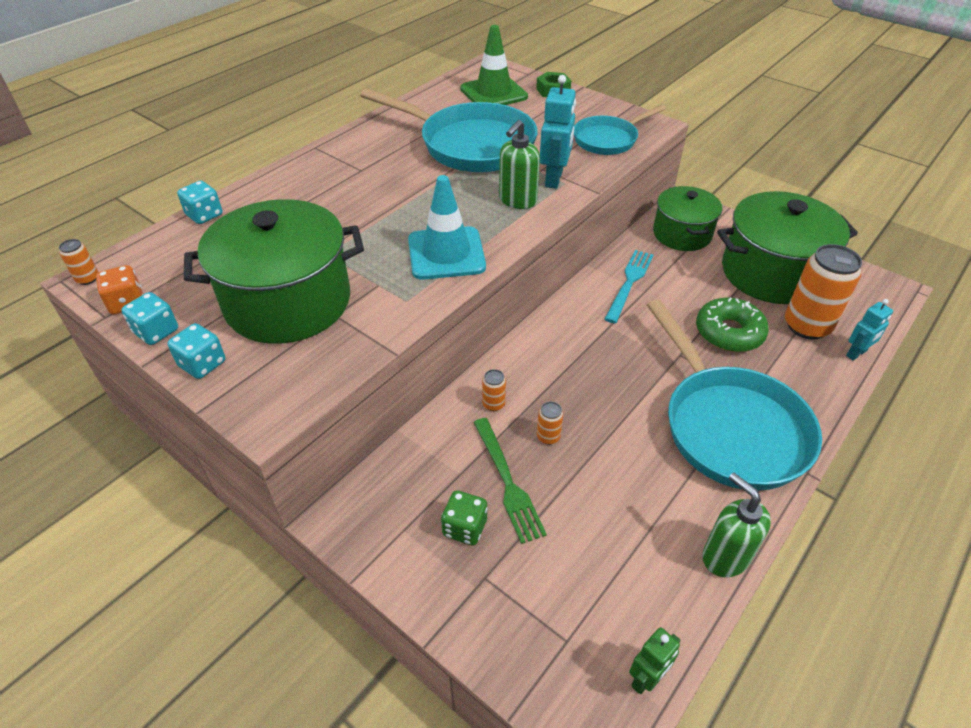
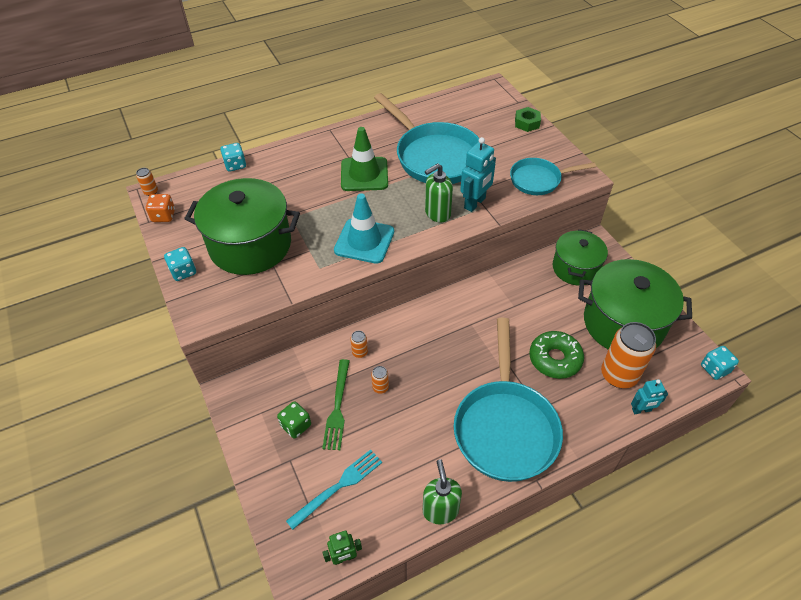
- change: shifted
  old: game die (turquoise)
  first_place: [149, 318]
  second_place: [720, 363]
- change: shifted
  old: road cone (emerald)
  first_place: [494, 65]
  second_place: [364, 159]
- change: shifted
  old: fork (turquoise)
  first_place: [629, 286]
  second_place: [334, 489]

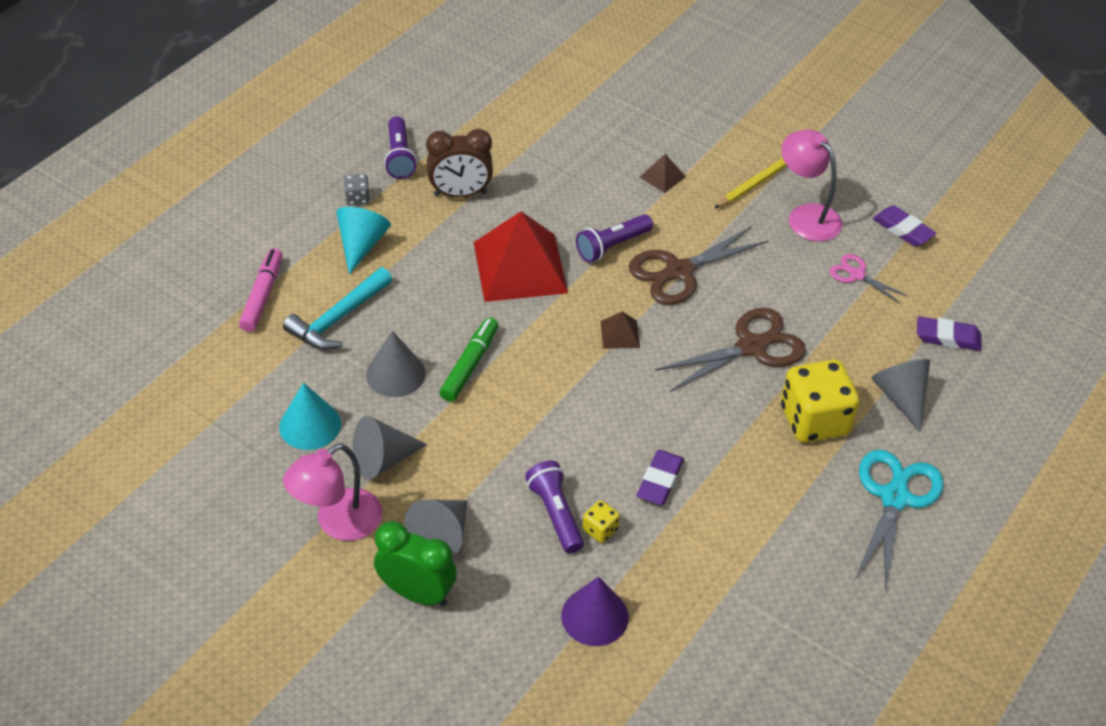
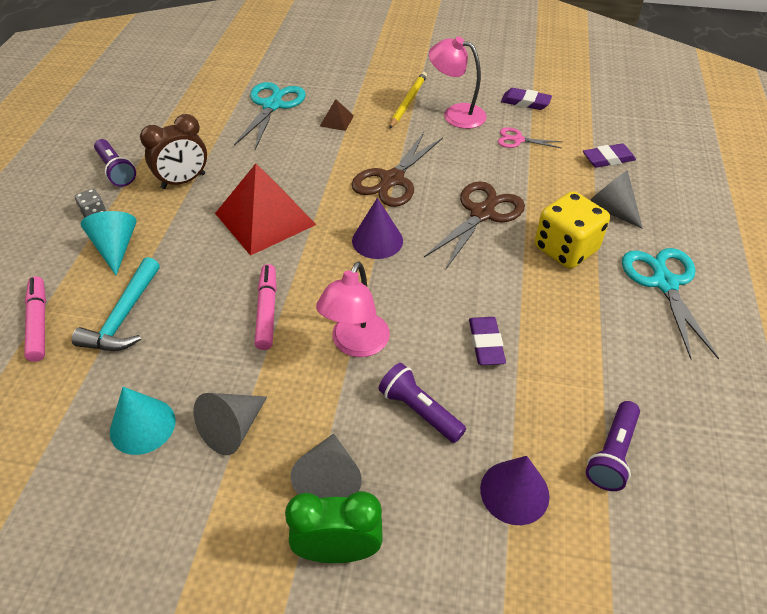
- change: shifted
  old: lamp (pink)
  first_place: [332, 492]
  second_place: [353, 309]
- change: gone
  old: cone (grey)
  first_place: [396, 364]
- change: repainted
  old: felt pen (emerald)
  new: felt pen (pink)
  first_place: [468, 359]
  second_place: [266, 307]
- change: shifted
  old: flashlight (royal purple)
  first_place: [614, 238]
  second_place: [613, 446]
- change: gone
  old: game die (bright yellow)
  first_place: [601, 521]
- change: swapped
  old: pyramid (russet)
  new: cone (royal purple)
  first_place: [620, 330]
  second_place: [377, 228]
- change: new
  new: scissors (turquoise)
  second_place: [270, 116]

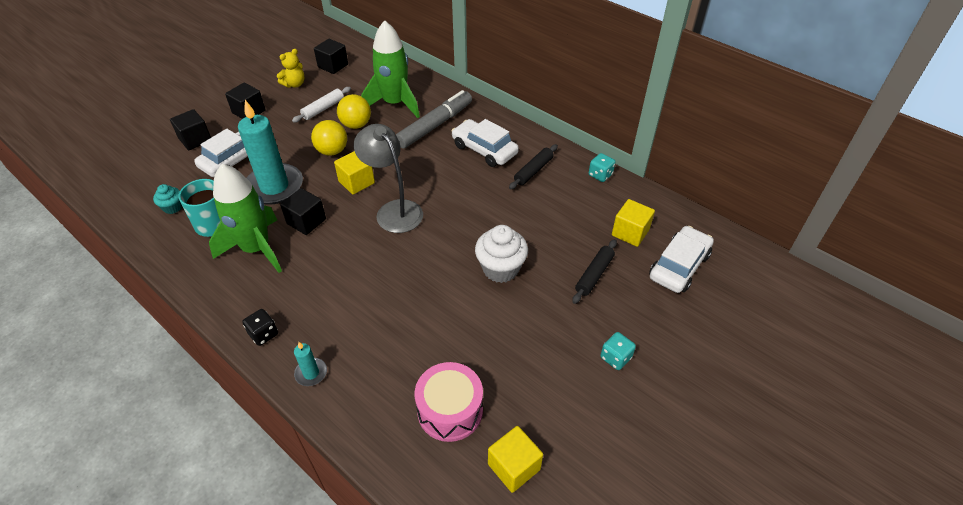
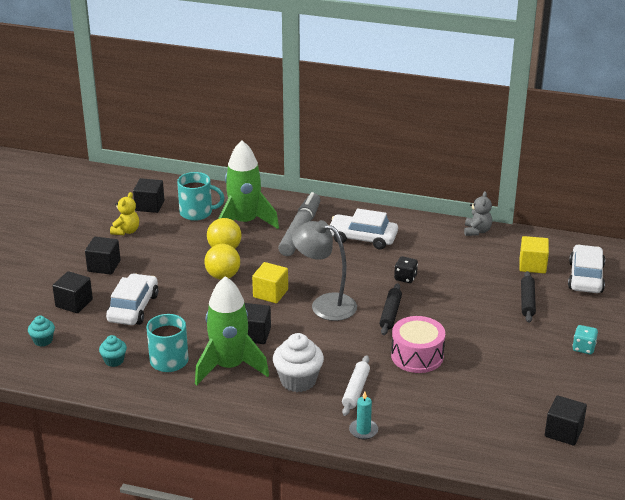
- change: gone
  old: wax candle (turquoise)
  first_place: [270, 152]
- change: shifted
  old: game die (black)
  first_place: [260, 327]
  second_place: [406, 269]
- change: shifted
  old: rolling pin (pure white)
  first_place: [321, 105]
  second_place: [356, 385]
- change: shifted
  old: toy drum (pink)
  first_place: [449, 402]
  second_place: [418, 344]
- change: shifted
  old: fairy cake (pure white)
  first_place: [501, 254]
  second_place: [298, 362]
- change: repainted
  old: solid cube (bright yellow)
  new: solid cube (black)
  first_place: [515, 459]
  second_place: [566, 420]
- change: shifted
  old: rolling pin (black)
  first_place: [533, 167]
  second_place: [390, 309]
- change: swapped
  old: game die (turquoise)
  new: teddy (grey)
  first_place: [602, 167]
  second_place: [478, 213]
- change: new
  new: fairy cake (turquoise)
  second_place: [41, 331]
- change: new
  new: tea mug (turquoise)
  second_place: [201, 196]

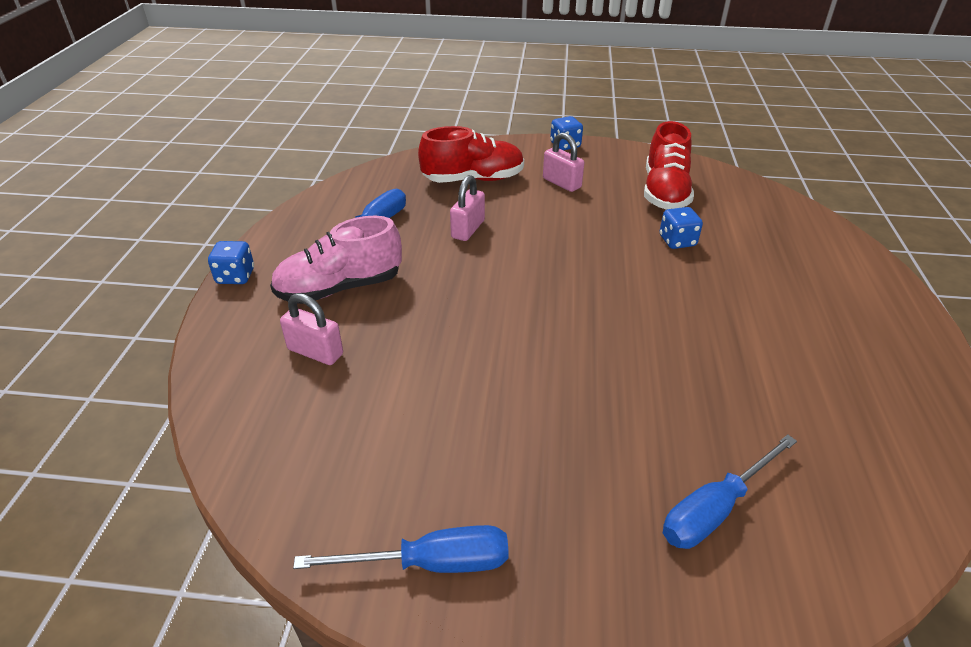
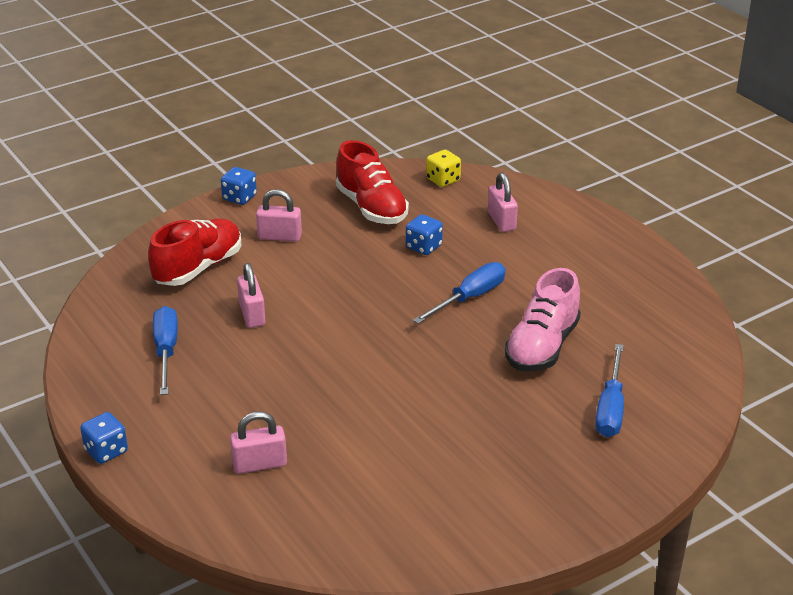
- change: shifted
  old: lace-up shoe (pink)
  first_place: [336, 260]
  second_place: [543, 320]
- change: shifted
  old: screwdriver (blue)
  first_place: [401, 549]
  second_place: [459, 293]
- change: new
  new: game die (bright yellow)
  second_place: [443, 168]
- change: new
  new: small lock (pink)
  second_place: [503, 202]

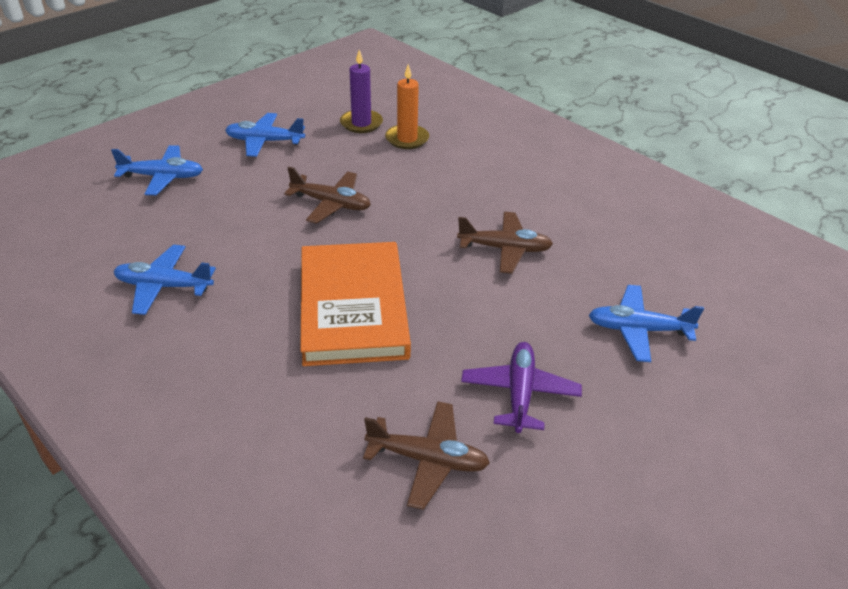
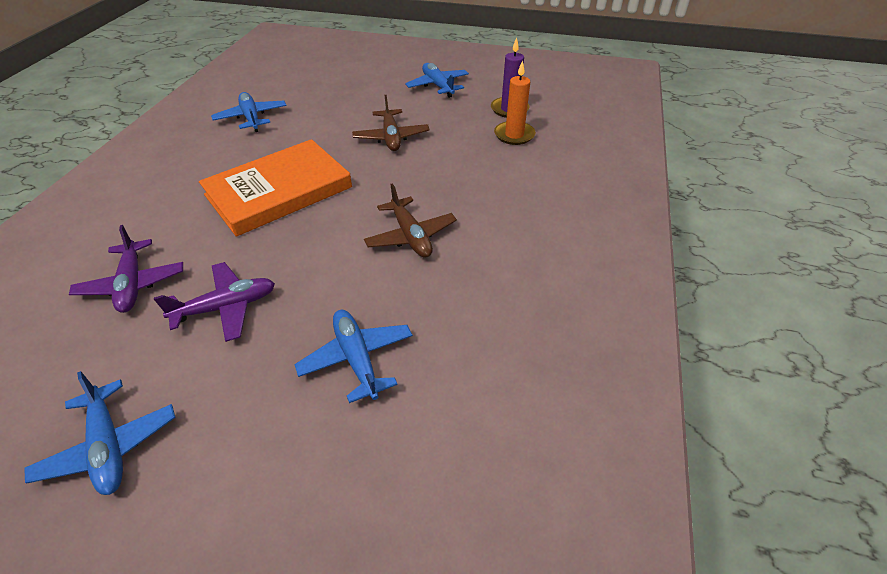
- change: shifted
  old: plane (blue)
  first_place: [157, 170]
  second_place: [100, 433]
- change: repainted
  old: plane (russet)
  new: plane (royal purple)
  first_place: [426, 455]
  second_place: [126, 269]

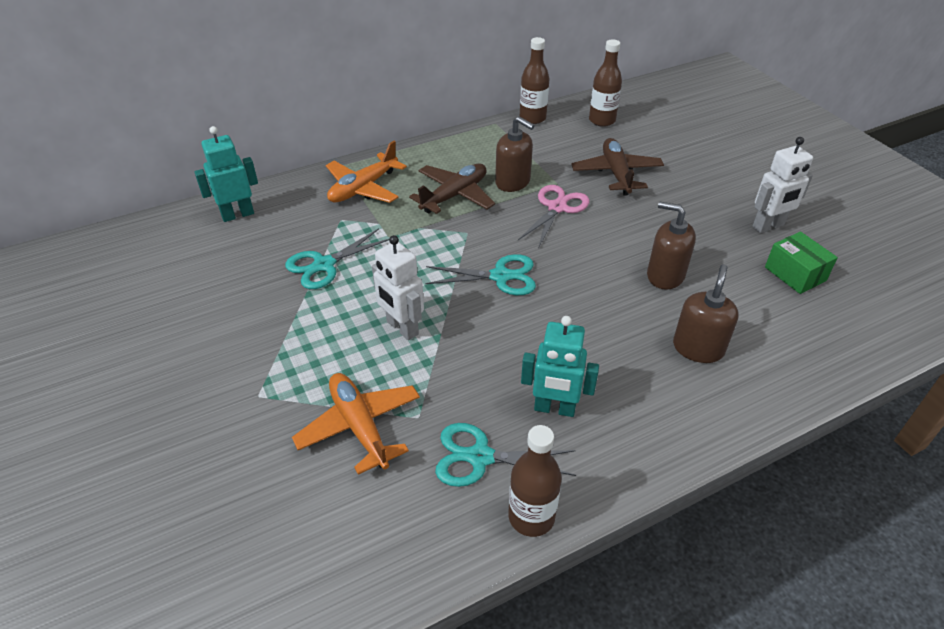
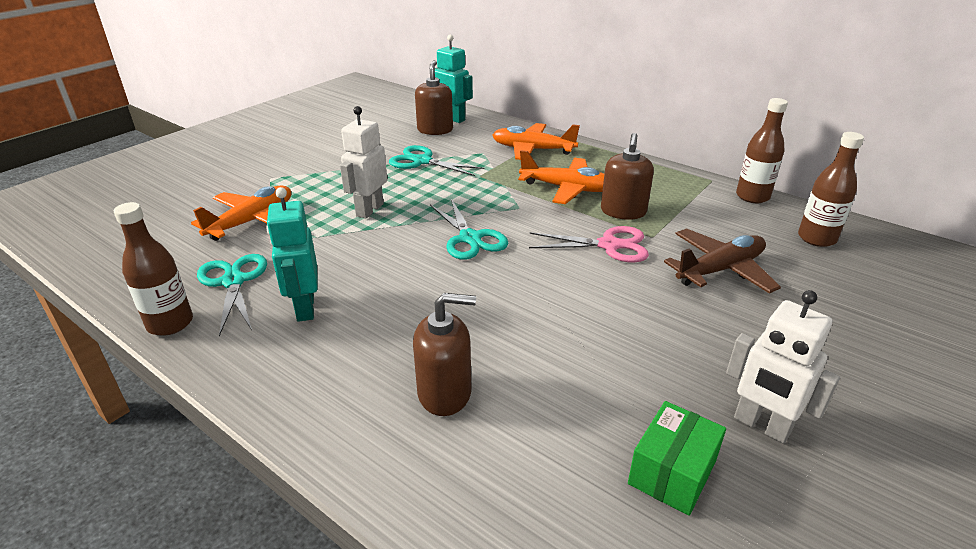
- change: repainted
  old: plane (russet)
  new: plane (bright orange)
  first_place: [452, 189]
  second_place: [561, 177]
- change: shifted
  old: soap pump (russet)
  first_place: [671, 246]
  second_place: [434, 97]

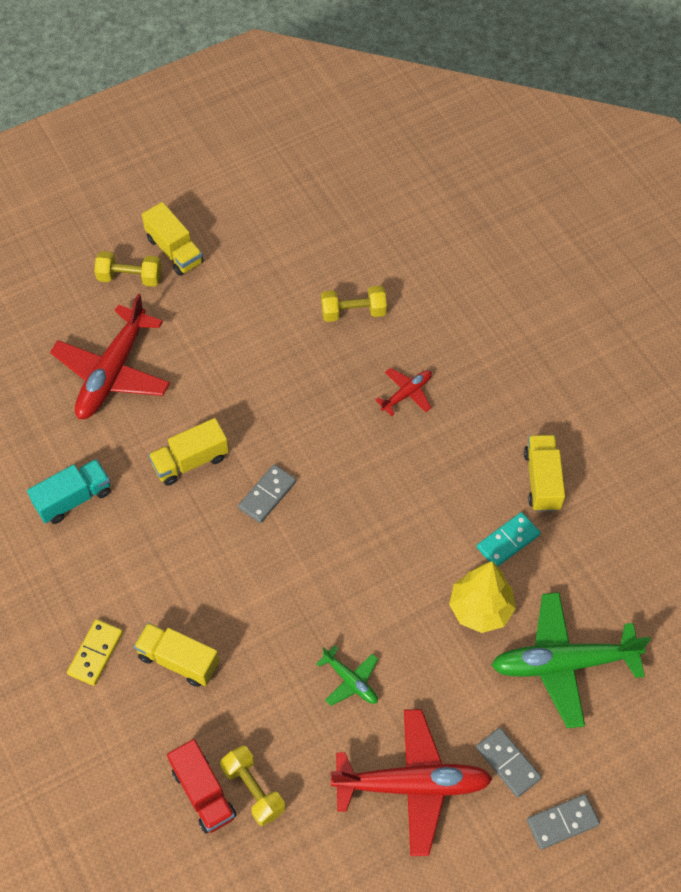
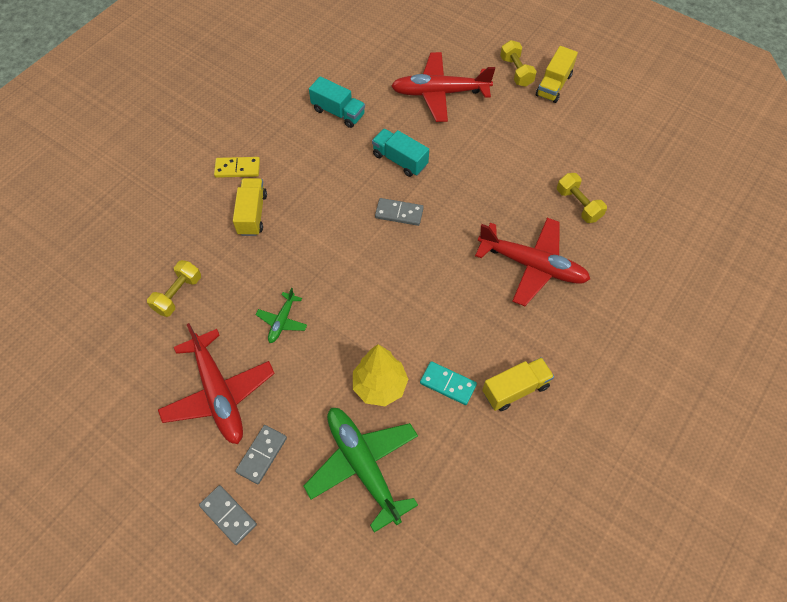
- change: repainted
  old: truck (bright yellow)
  new: truck (turquoise)
  first_place: [188, 452]
  second_place: [400, 153]
- change: gone
  old: truck (red)
  first_place: [201, 786]
- change: scaled
  old: plane (red)
  first_place: [403, 392]
  second_place: [532, 262]
  factor: 2.07

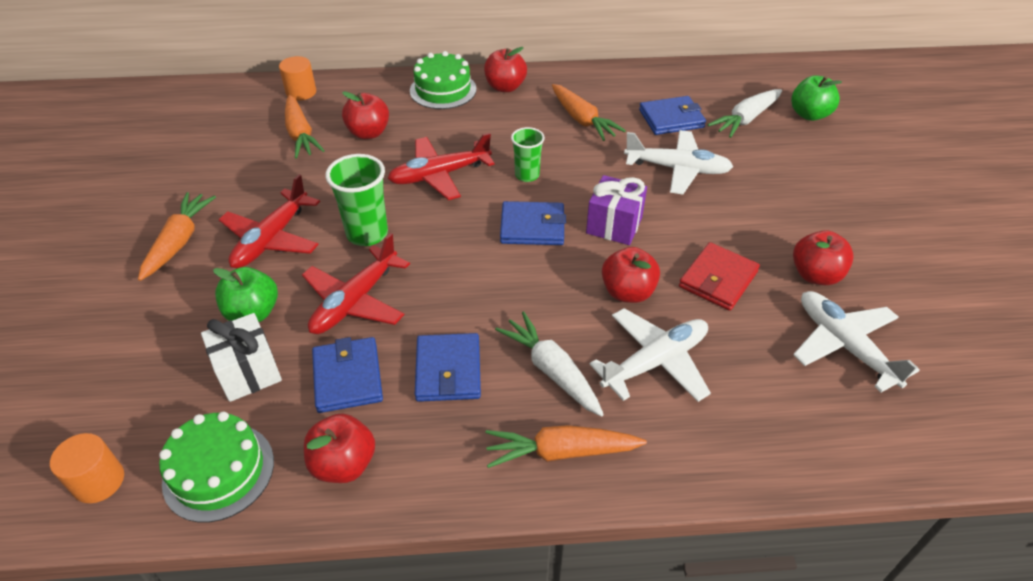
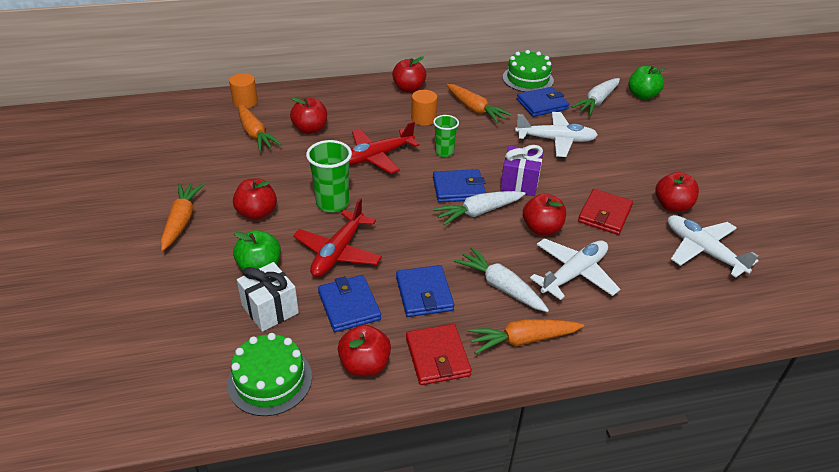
- change: shifted
  old: cylinder (bright orange)
  first_place: [87, 468]
  second_place: [424, 108]
- change: swapped
  old: plane (red)
  new: toy apple (red)
  first_place: [269, 221]
  second_place: [255, 199]
- change: shifted
  old: gateau (emerald)
  first_place: [443, 80]
  second_place: [528, 71]
- change: new
  new: billfold (red)
  second_place: [439, 354]
- change: new
  new: carrot (pure white)
  second_place: [479, 208]

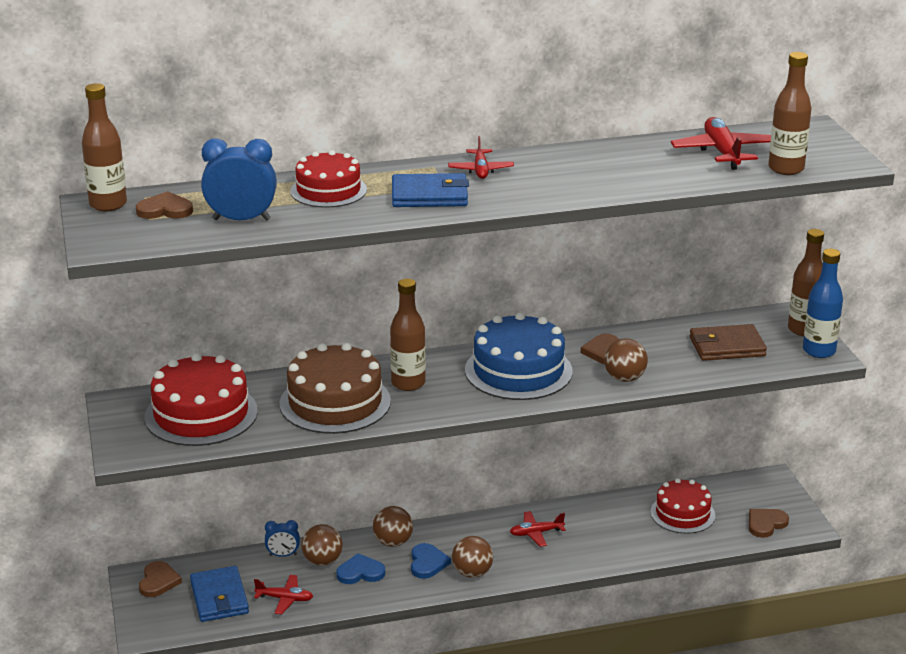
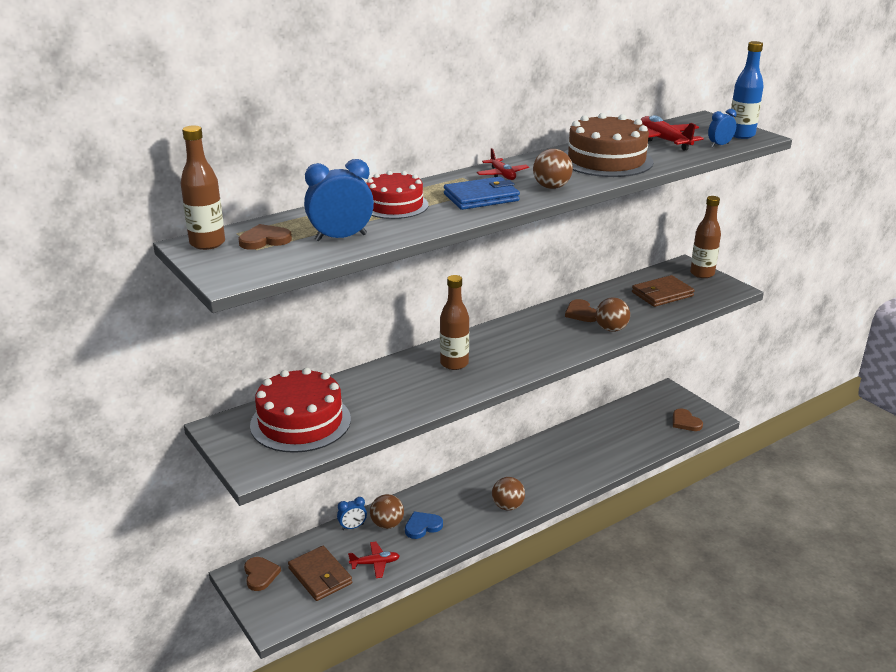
- change: repainted
  old: billfold (blue)
  new: billfold (russet)
  first_place: [219, 594]
  second_place: [320, 573]
- change: shifted
  old: gateau (russet)
  first_place: [335, 388]
  second_place: [609, 145]
- change: shifted
  old: ball (russet)
  first_place: [393, 526]
  second_place: [553, 169]
- change: gone
  old: heart (blue)
  first_place: [431, 561]
- change: gone
  old: gateau (blue)
  first_place: [519, 356]
- change: gone
  old: plane (red)
  first_place: [538, 529]
- change: gone
  old: gateau (red)
  first_place: [683, 506]
- change: rotated
  old: heart (russet)
  first_place: [769, 523]
  second_place: [688, 420]
  degrees: -60
- change: swapped
  old: bottle (russet)
  new: bedside clock (blue)
  first_place: [790, 113]
  second_place: [722, 128]
- change: shifted
  old: bottle (blue)
  first_place: [823, 303]
  second_place: [747, 90]

